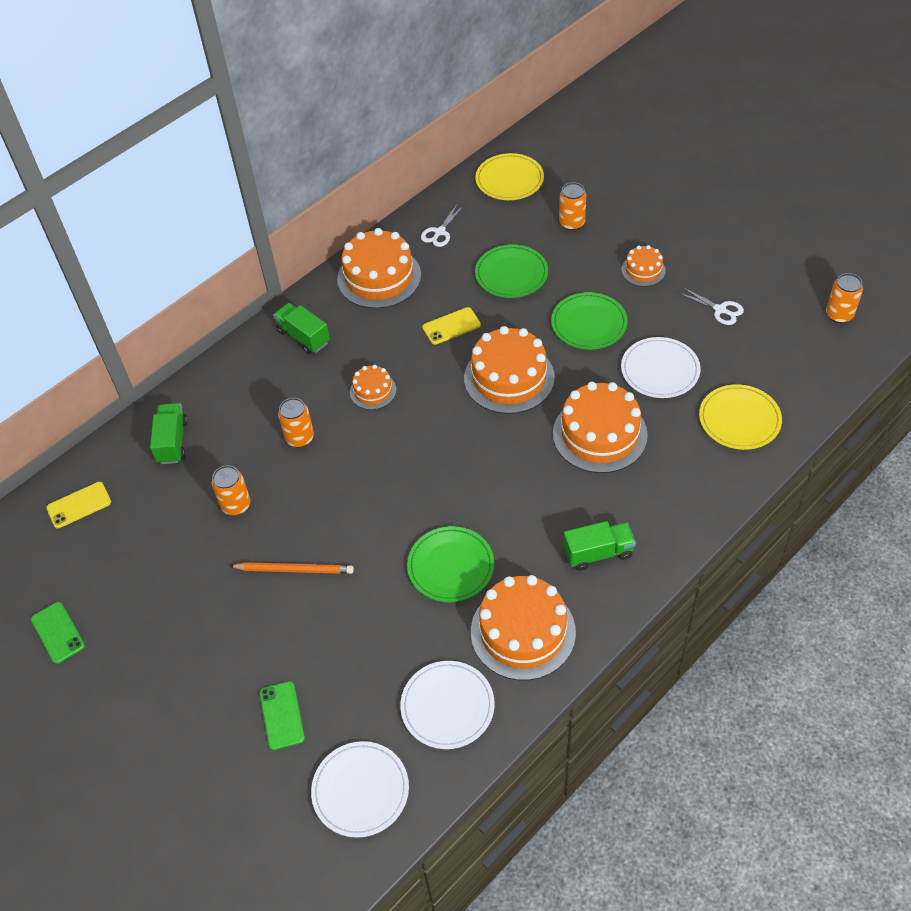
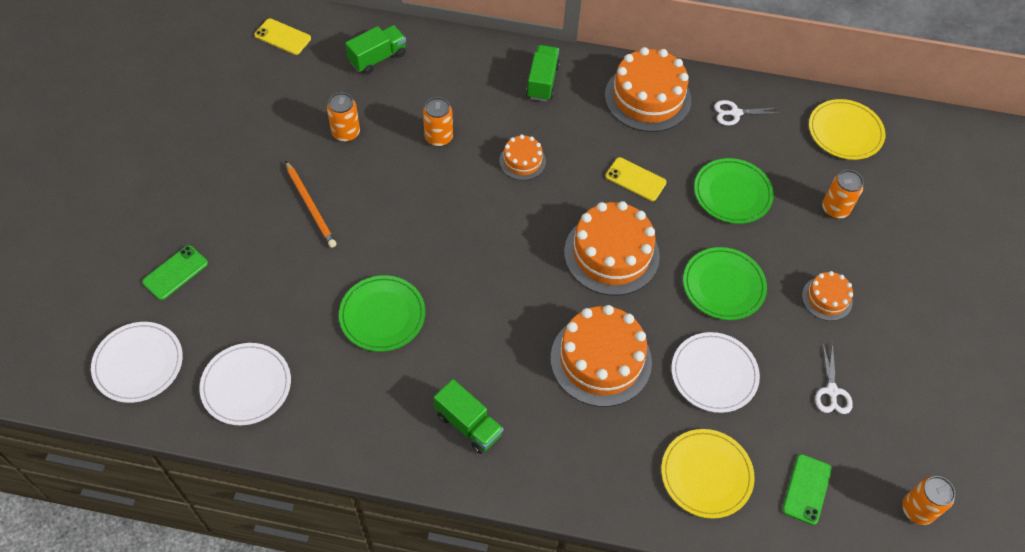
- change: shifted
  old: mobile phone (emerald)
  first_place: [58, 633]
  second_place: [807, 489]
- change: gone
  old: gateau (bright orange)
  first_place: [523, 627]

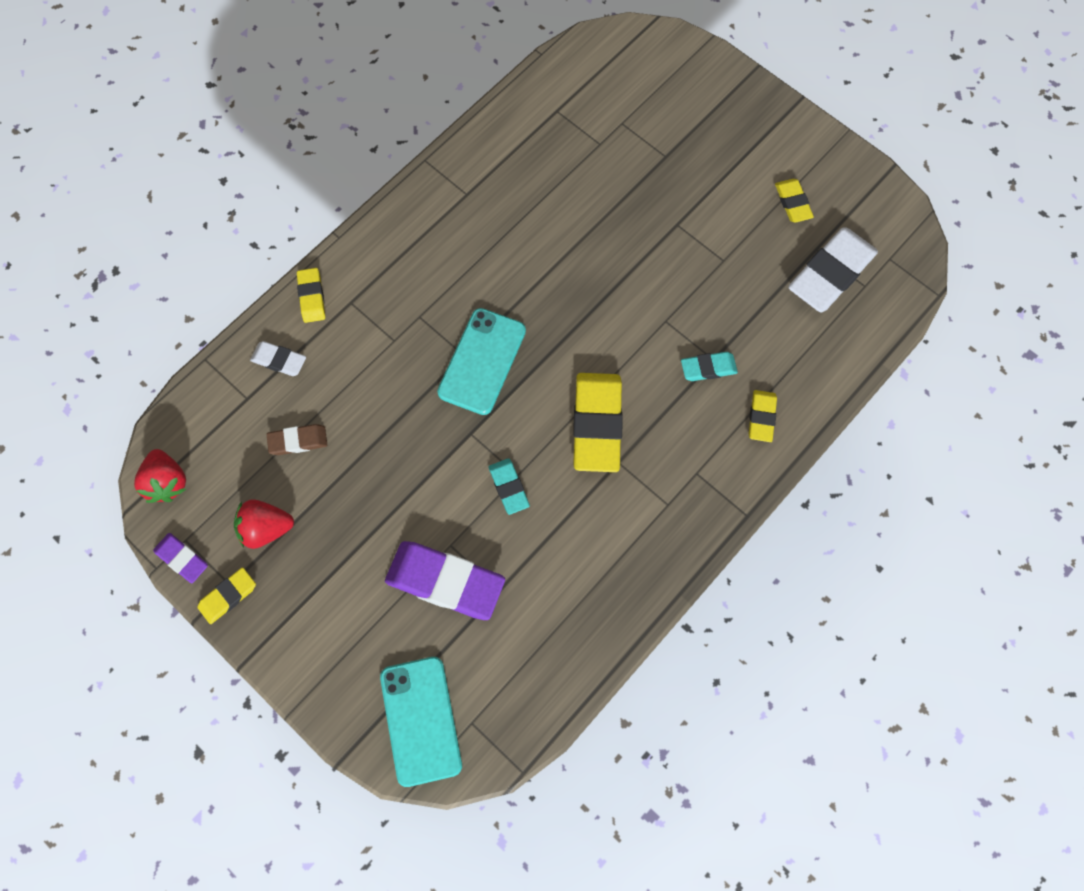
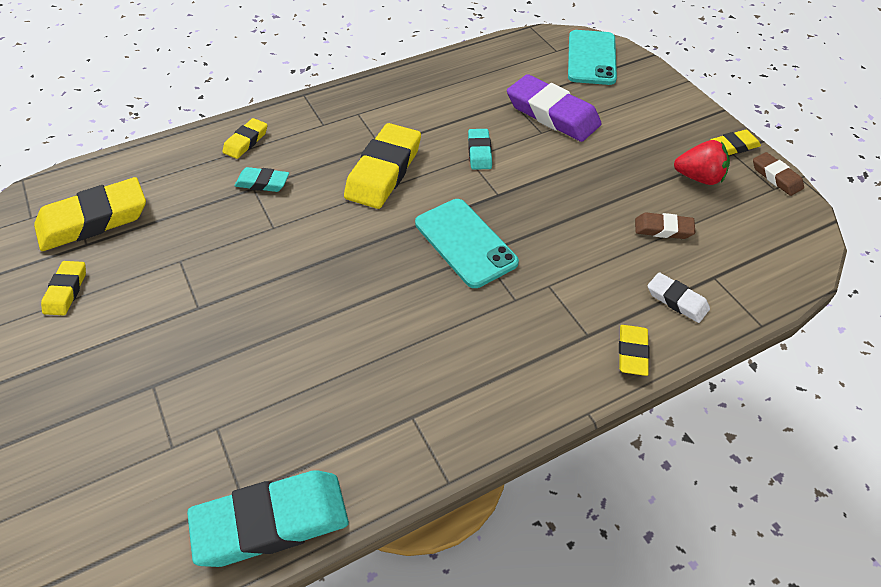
- change: gone
  old: toy strawberry (red)
  first_place: [160, 476]
- change: repainted
  old: pencil eraser (royal purple)
  new: pencil eraser (russet)
  first_place: [180, 558]
  second_place: [778, 174]
- change: rotated
  old: mobile phone (turquoise)
  first_place: [481, 361]
  second_place: [467, 243]
  degrees: -75
- change: repainted
  old: pencil eraser (pure white)
  new: pencil eraser (bright yellow)
  first_place: [833, 270]
  second_place: [90, 214]
- change: new
  new: pencil eraser (turquoise)
  second_place: [268, 518]

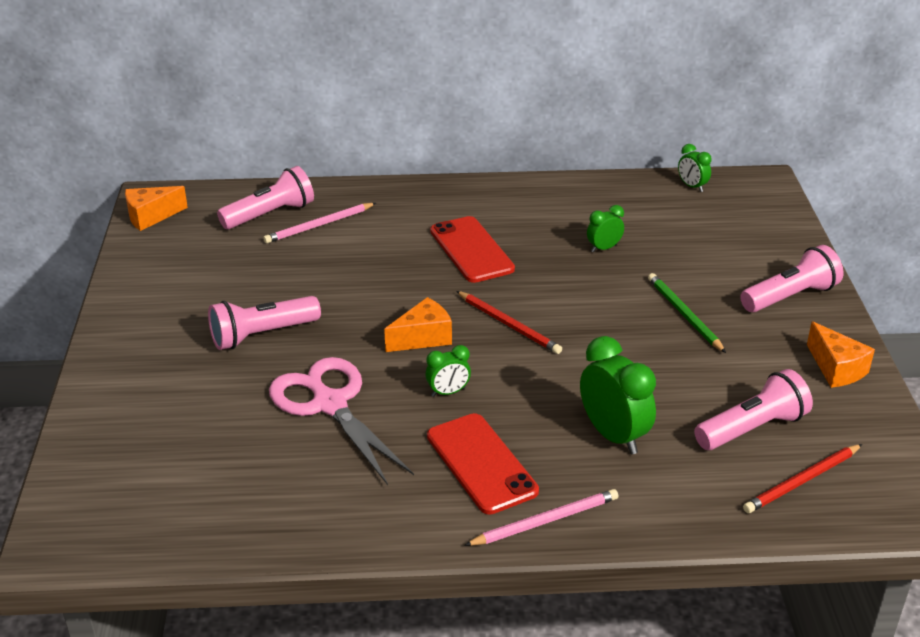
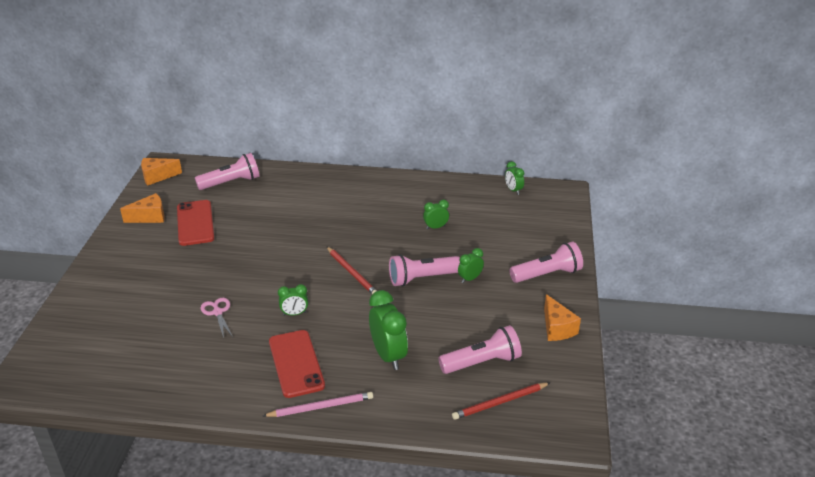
- change: shifted
  old: flashlight (pink)
  first_place: [264, 323]
  second_place: [424, 270]
- change: gone
  old: wooden pencil (pink)
  first_place: [319, 223]
- change: scaled
  old: scissors (pink)
  first_place: [341, 421]
  second_place: [217, 318]
  factor: 0.48
- change: shifted
  old: piece of cheese (bright orange)
  first_place: [418, 324]
  second_place: [142, 208]
- change: shifted
  old: mobile phone (red)
  first_place: [472, 249]
  second_place: [195, 223]
- change: swapped
  old: wooden pencil (emerald)
  new: bedside clock (emerald)
  first_place: [687, 313]
  second_place: [471, 265]

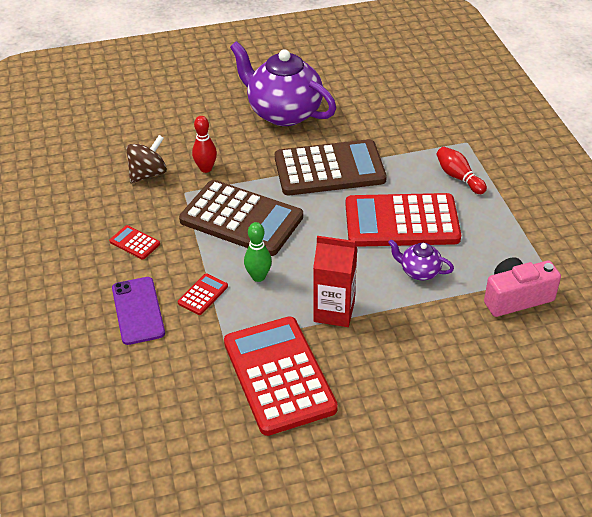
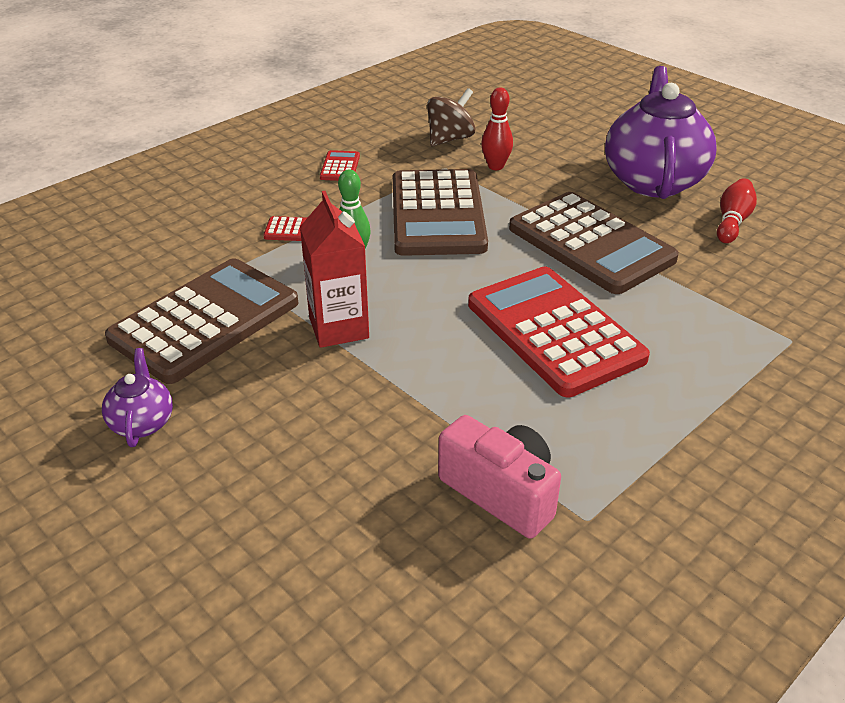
- change: gone
  old: mobile phone (royal purple)
  first_place: [138, 311]
- change: rotated
  old: toy top (russet)
  first_place: [146, 159]
  second_place: [451, 117]
  degrees: -60
- change: repainted
  old: adding machine (red)
  new: adding machine (russet)
  first_place: [281, 376]
  second_place: [201, 321]
- change: shifted
  old: teapot (royal purple)
  first_place: [421, 259]
  second_place: [137, 397]
- change: shifted
  old: bowling pin (red)
  first_place: [461, 170]
  second_place: [737, 210]

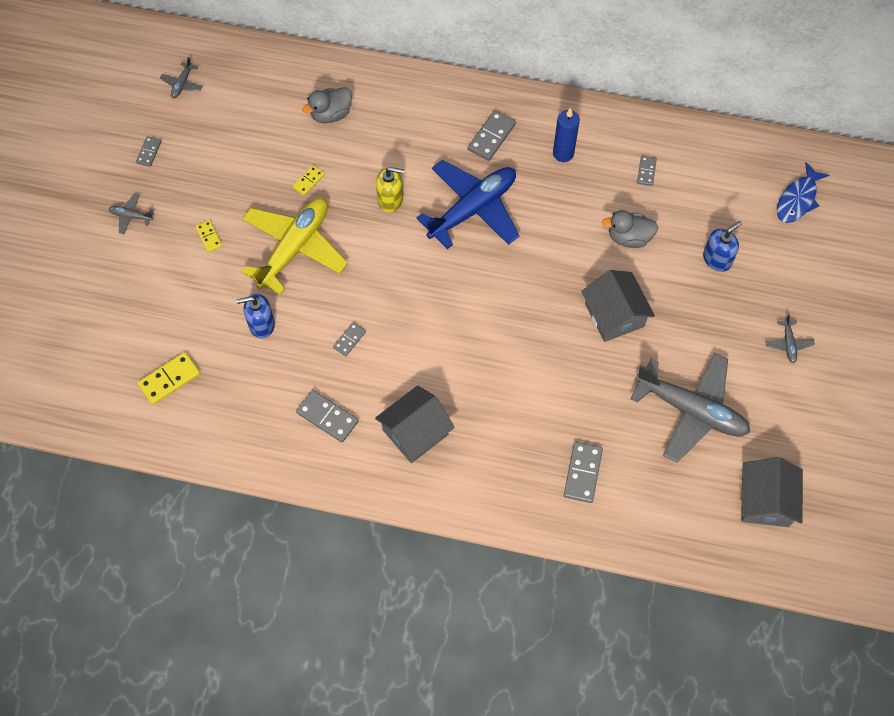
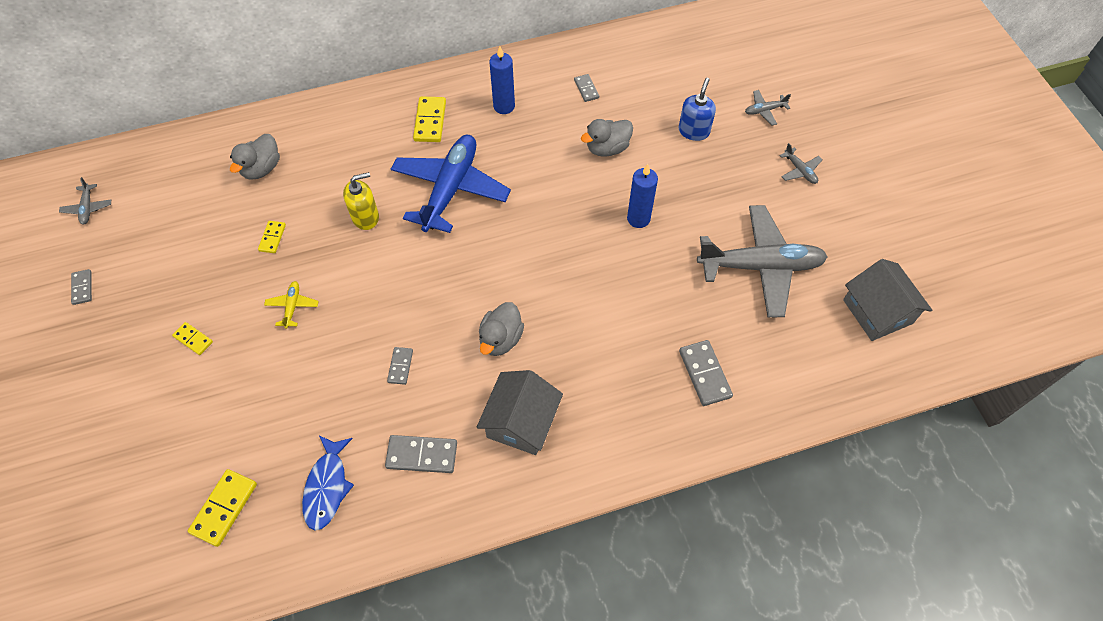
- change: shifted
  old: plane (grey)
  first_place: [131, 213]
  second_place: [768, 107]
- change: gone
  old: soap pump (blue)
  first_place: [256, 316]
- change: scaled
  old: plane (bright yellow)
  first_place: [294, 246]
  second_place: [291, 305]
  factor: 0.4
- change: repainted
  old: domino tile (grey)
  new: domino tile (bright yellow)
  first_place: [492, 135]
  second_place: [429, 119]
- change: swapped
  old: toy house (grey)
  new: wax candle (blue)
  first_place: [618, 306]
  second_place: [642, 196]
- change: shifted
  old: toy fish (blue)
  first_place: [803, 192]
  second_place: [328, 483]
- change: new
  new: rubber duck (grey)
  second_place: [501, 329]

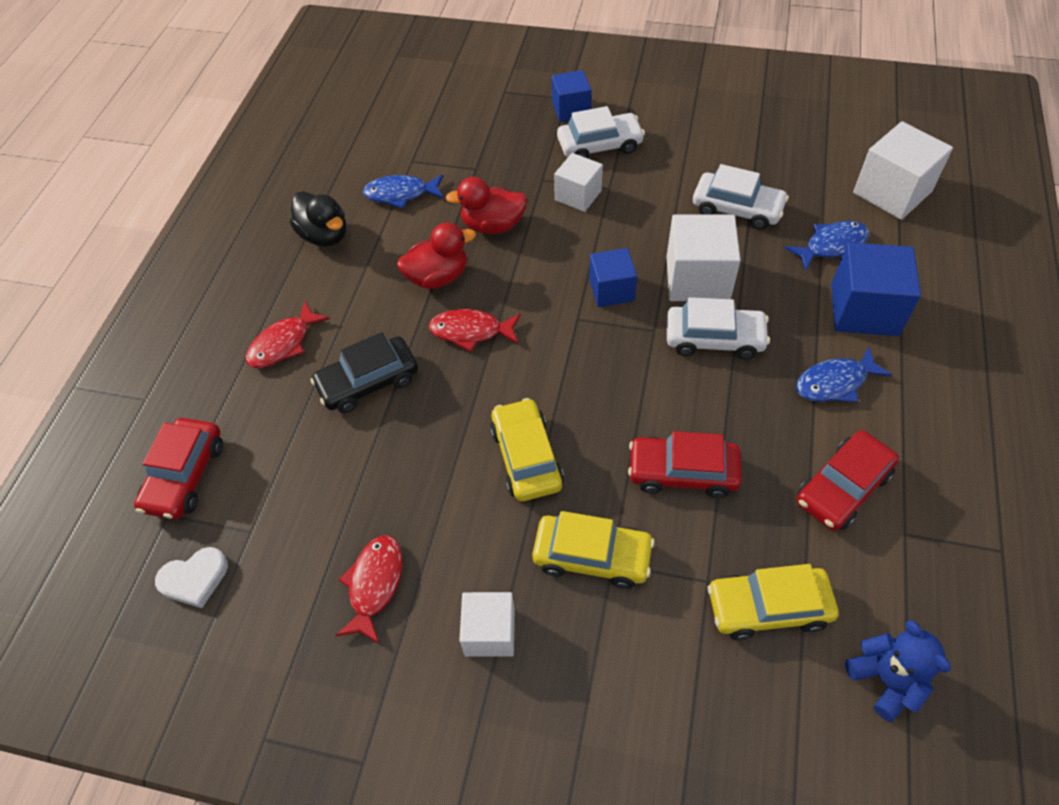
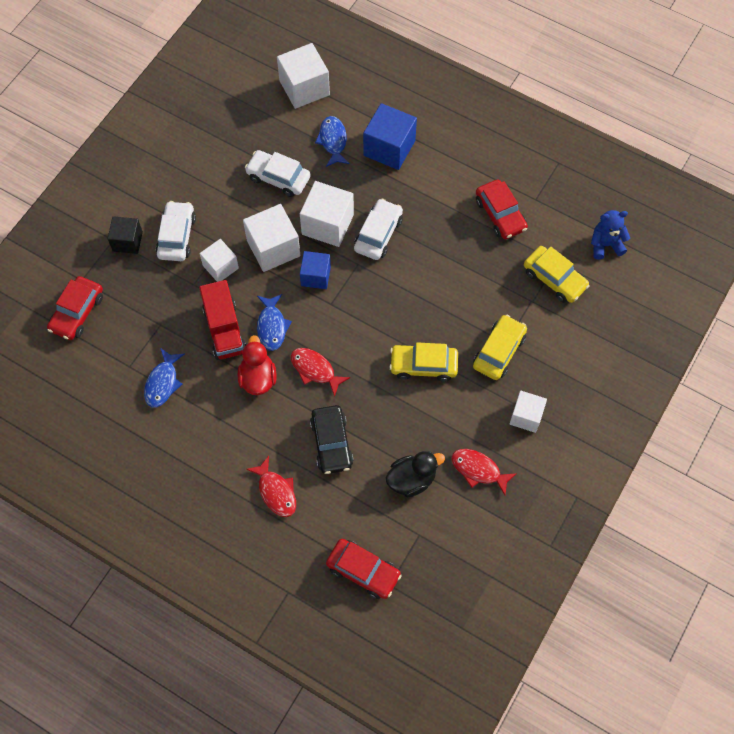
- change: gone
  old: heart (pure white)
  first_place: [191, 577]
- change: shifted
  old: rubber duck (black)
  first_place: [318, 219]
  second_place: [415, 474]
- change: rotated
  old: toy fish (red)
  first_place: [475, 330]
  second_place: [320, 372]
  degrees: 105
- change: swapped
  old: rubber duck (red)
  new: truck (red)
  first_place: [486, 205]
  second_place: [222, 320]
- change: repainted
  old: solid cube (blue)
  new: solid cube (black)
  first_place: [571, 96]
  second_place: [125, 235]
- change: shifted
  old: automobile (red)
  first_place: [685, 464]
  second_place: [75, 308]
- change: rotated
  old: automobile (pure white)
  first_place: [741, 197]
  second_place: [278, 173]
  degrees: -105
- change: rotated
  old: automobile (bright yellow)
  first_place: [773, 602]
  second_place: [557, 274]
  degrees: -60
- change: shifted
  old: toy fish (blue)
  first_place: [844, 374]
  second_place: [274, 322]
- change: new
  new: solid cube (pure white)
  second_place: [272, 238]

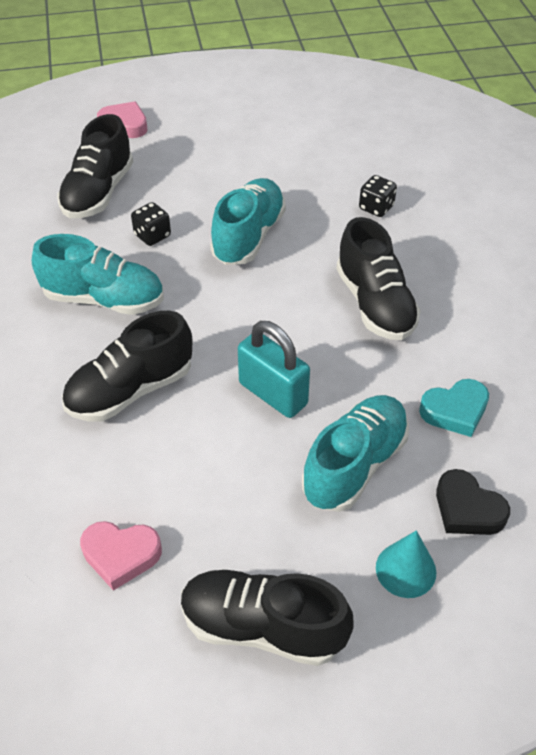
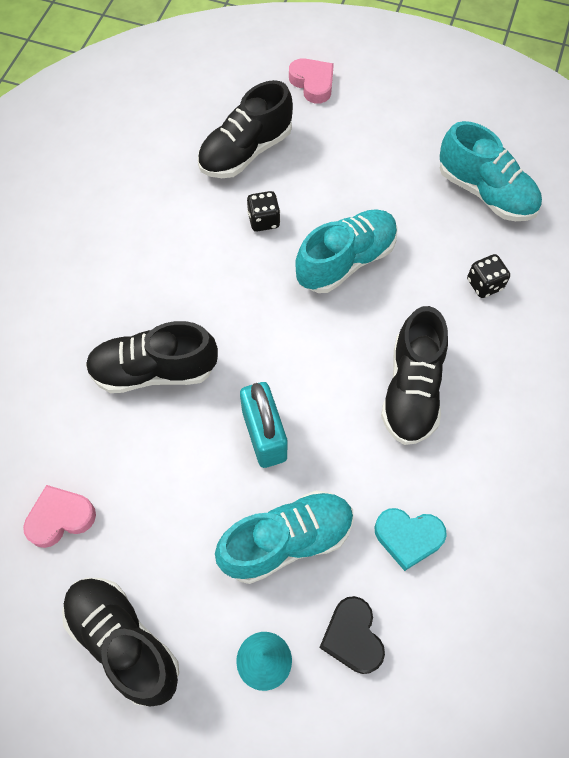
- change: shifted
  old: lace-up shoe (turquoise)
  first_place: [98, 274]
  second_place: [491, 171]
- change: rotated
  old: heart (pink)
  first_place: [121, 556]
  second_place: [59, 516]
  degrees: 120

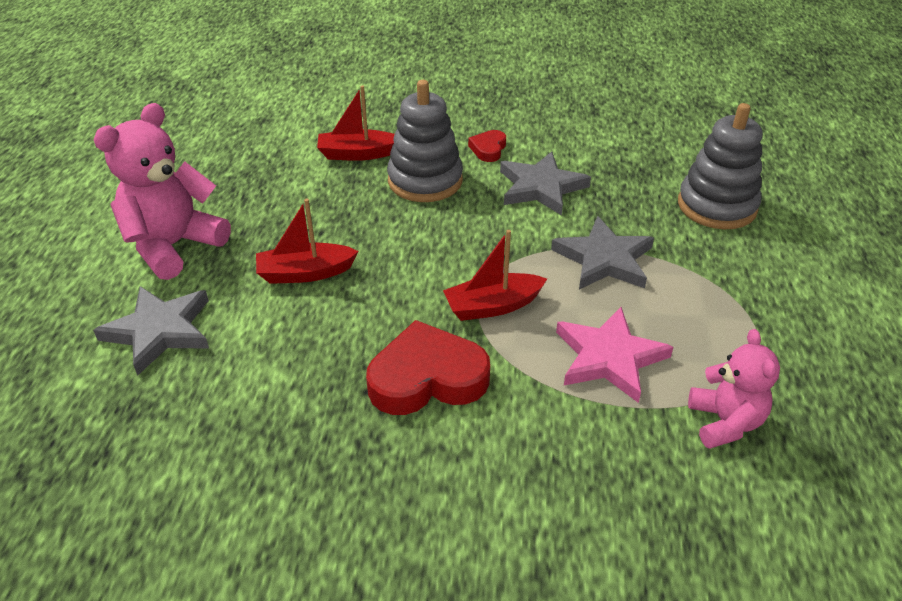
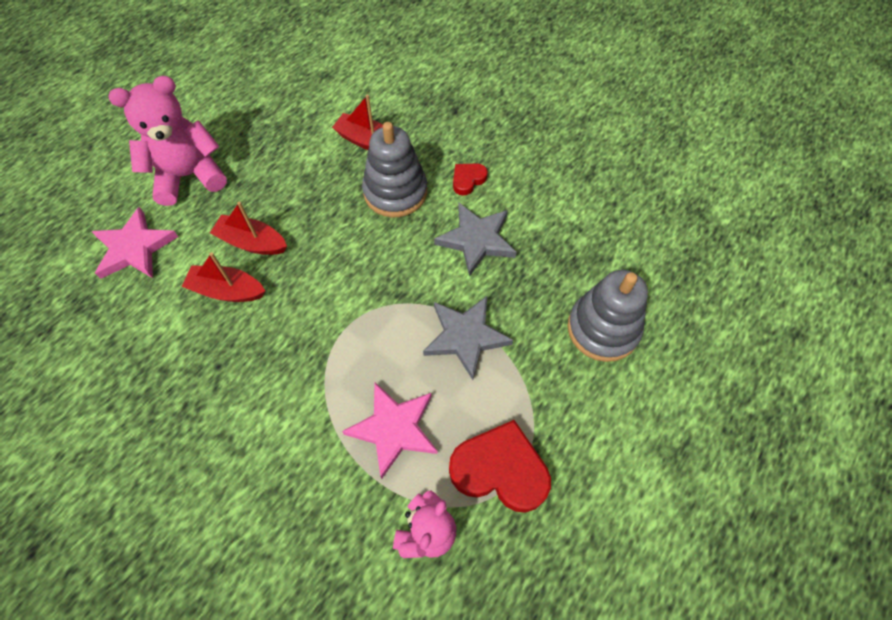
- change: repainted
  old: star (grey)
  new: star (pink)
  first_place: [151, 331]
  second_place: [134, 243]
- change: shifted
  old: heart (red)
  first_place: [428, 367]
  second_place: [500, 466]
- change: shifted
  old: sailboat (red)
  first_place: [495, 275]
  second_place: [223, 277]

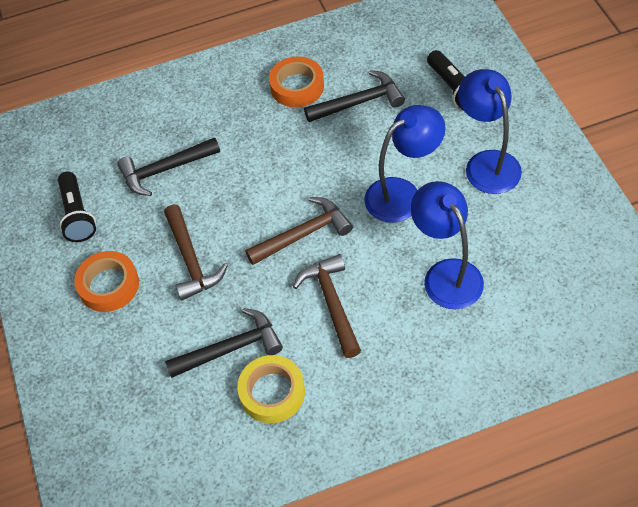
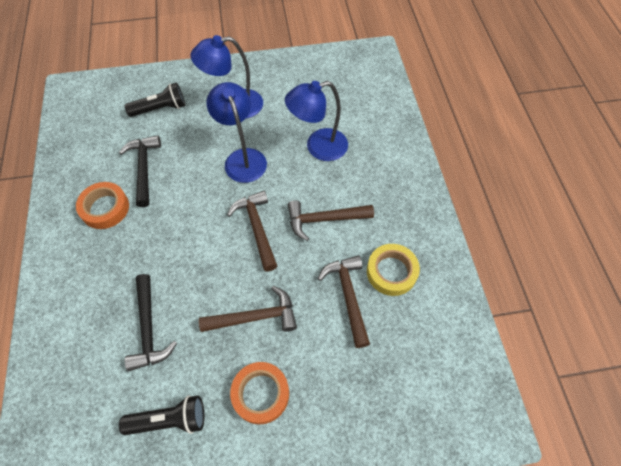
- change: repainted
  old: claw hammer (black)
  new: claw hammer (russet)
  first_place: [224, 343]
  second_place: [344, 301]

